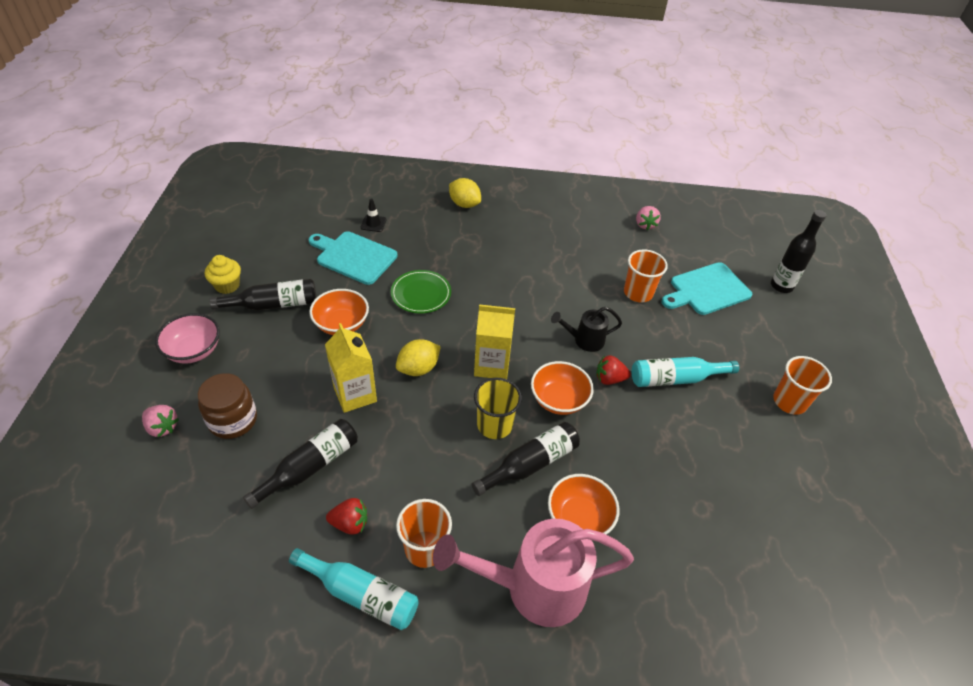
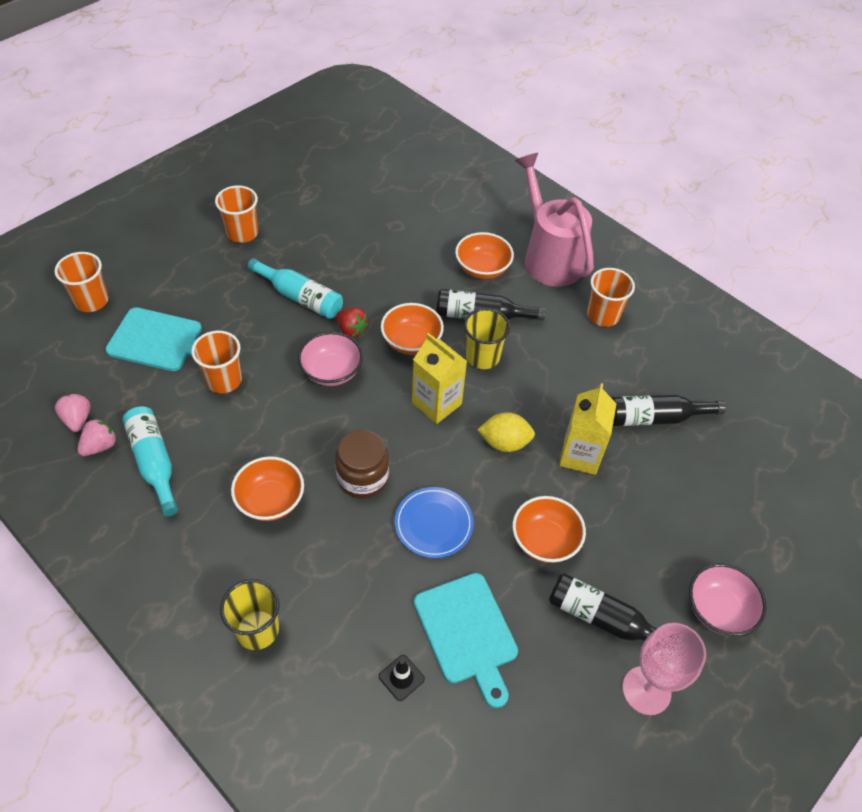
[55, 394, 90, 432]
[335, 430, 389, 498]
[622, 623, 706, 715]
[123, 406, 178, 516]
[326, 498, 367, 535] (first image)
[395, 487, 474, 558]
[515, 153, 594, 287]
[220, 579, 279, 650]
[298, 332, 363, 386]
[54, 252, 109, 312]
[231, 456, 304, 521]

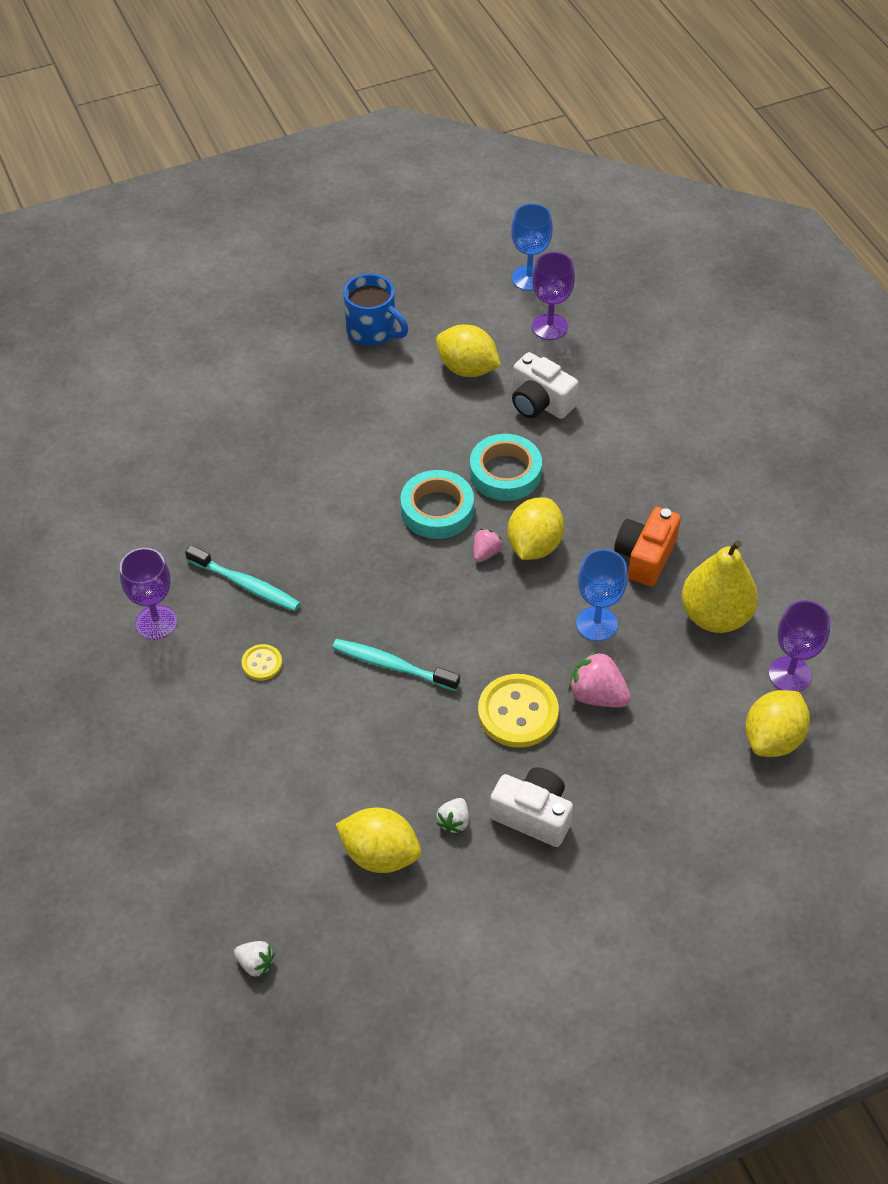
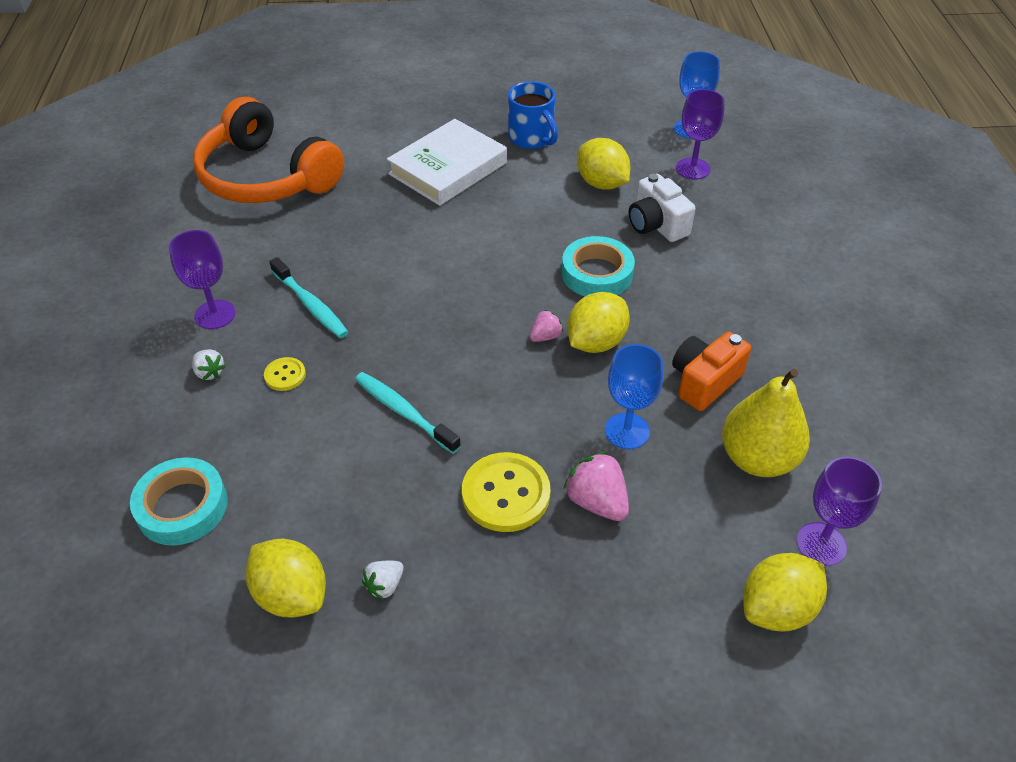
[192, 349, 226, 380]
[130, 457, 228, 545]
[490, 767, 573, 847] (first image)
[193, 97, 344, 203]
[387, 119, 507, 206]

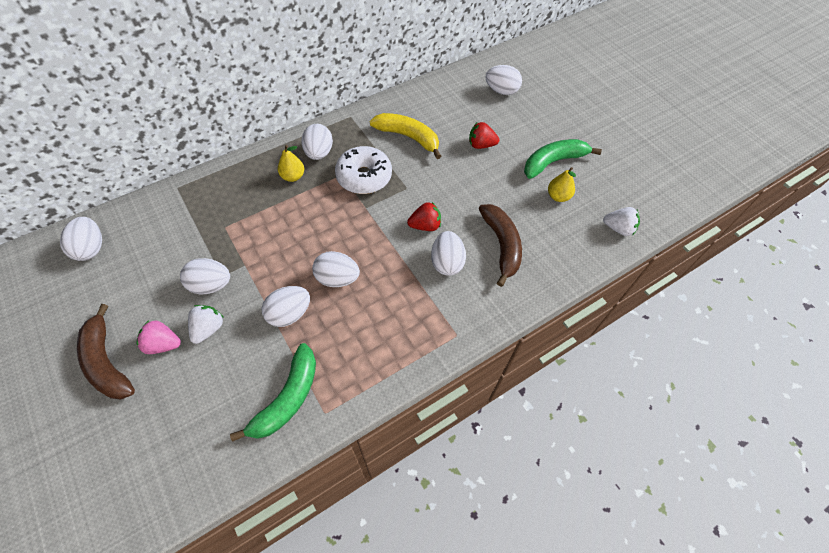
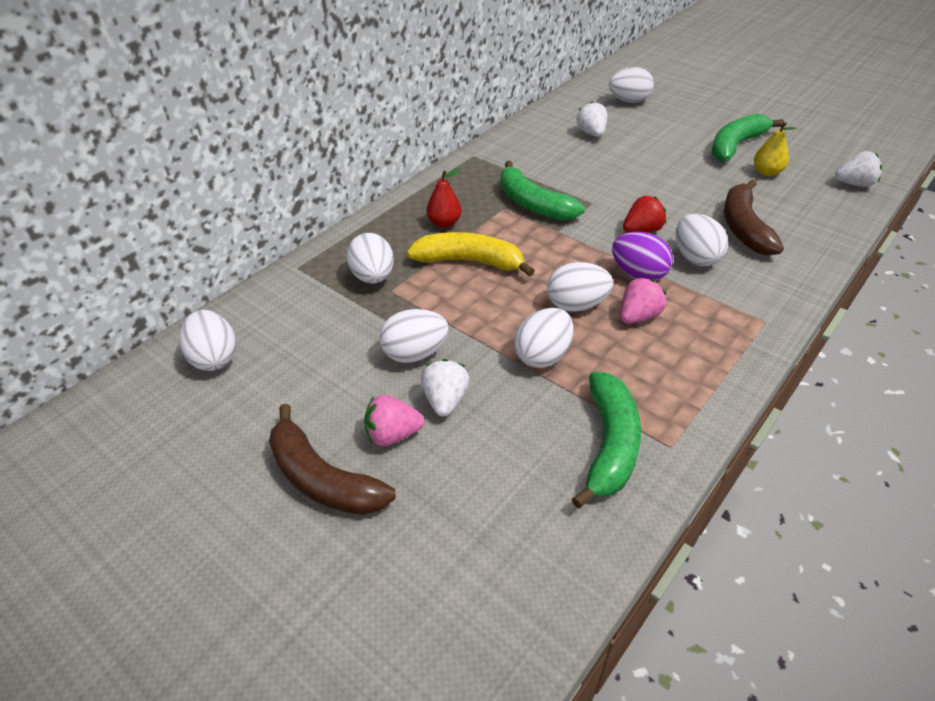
[426, 169, 462, 228]
[346, 233, 394, 284]
[501, 161, 585, 221]
[407, 232, 535, 277]
[469, 122, 499, 149] (first image)
[724, 180, 784, 256]
[576, 101, 607, 137]
[612, 232, 673, 281]
[620, 277, 666, 324]

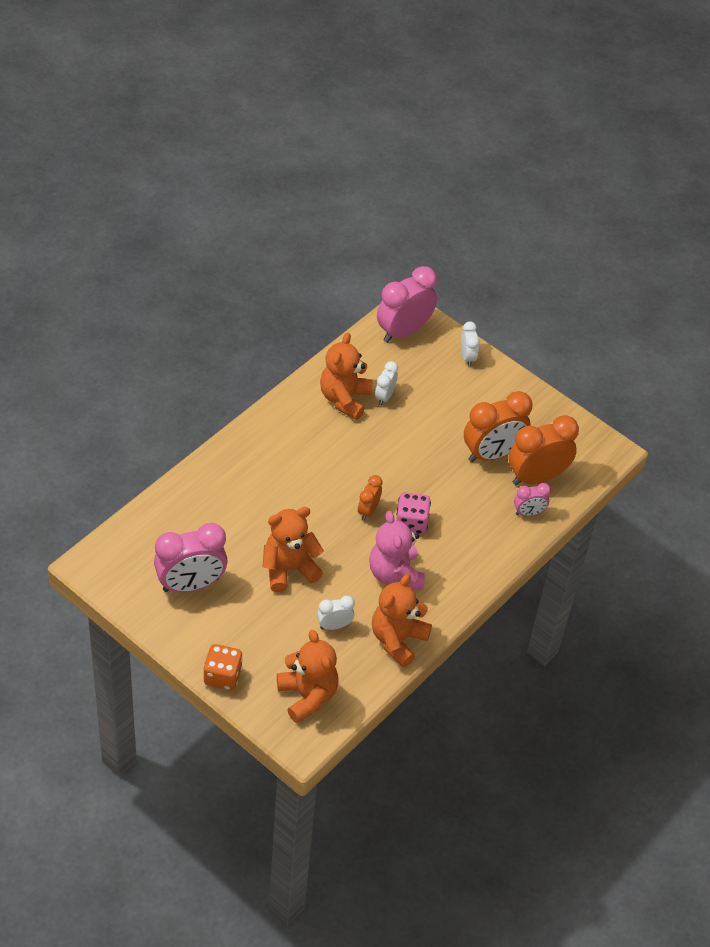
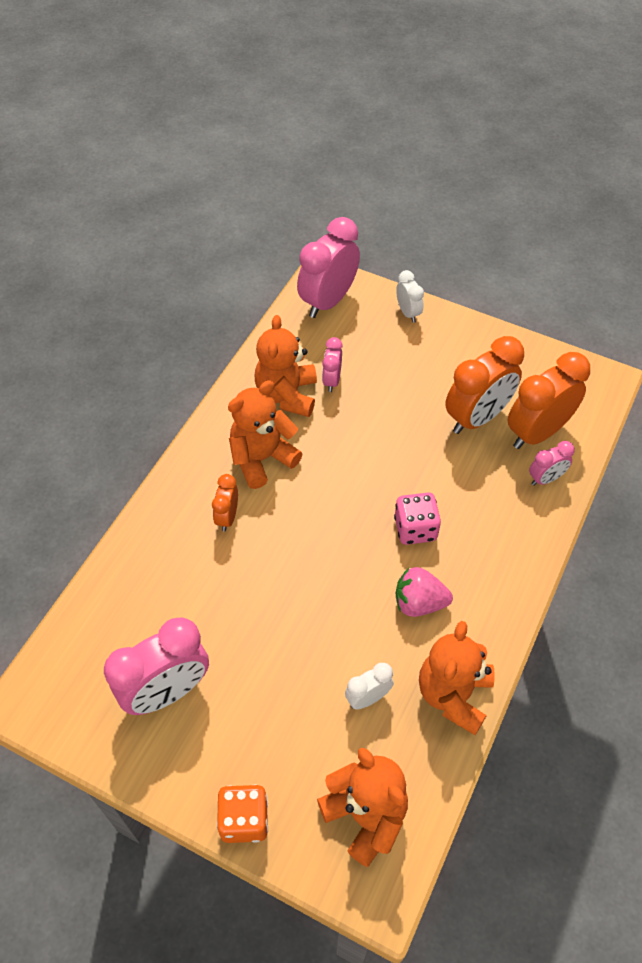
[228, 380, 302, 489]
[212, 474, 238, 531]
[396, 567, 453, 617]
[322, 337, 343, 392]

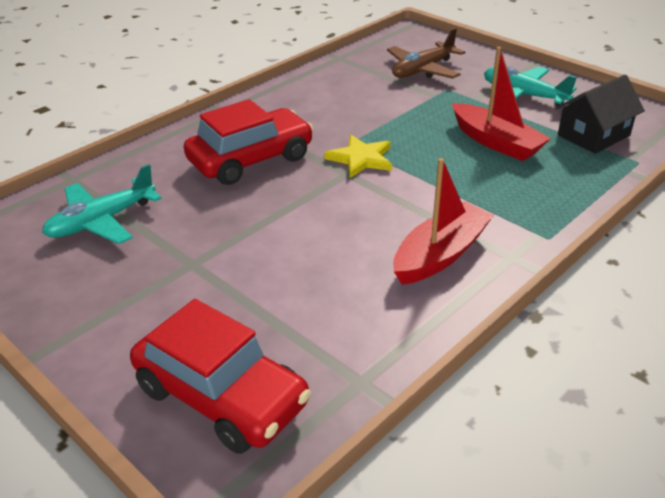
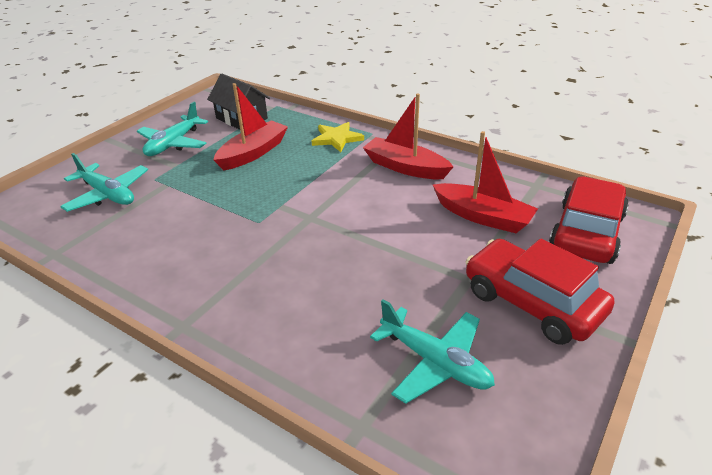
[465, 239, 614, 345]
[312, 122, 364, 152]
[60, 153, 148, 212]
[433, 131, 538, 233]

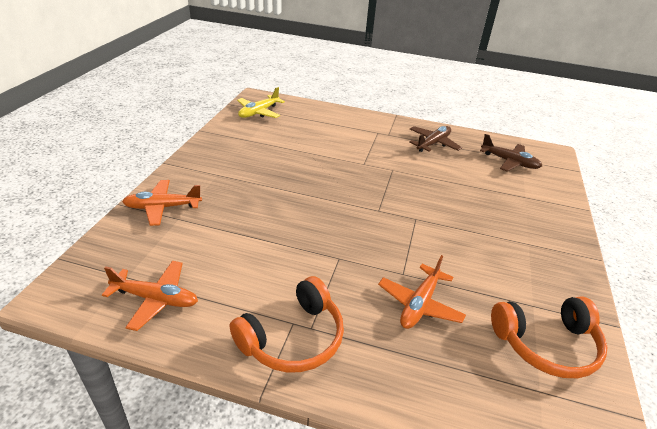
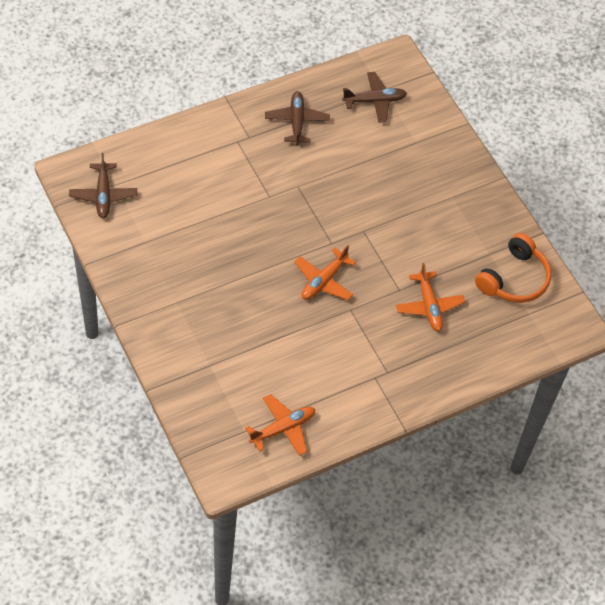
[294, 245, 356, 300]
[230, 276, 344, 372] (first image)
[69, 153, 137, 218]

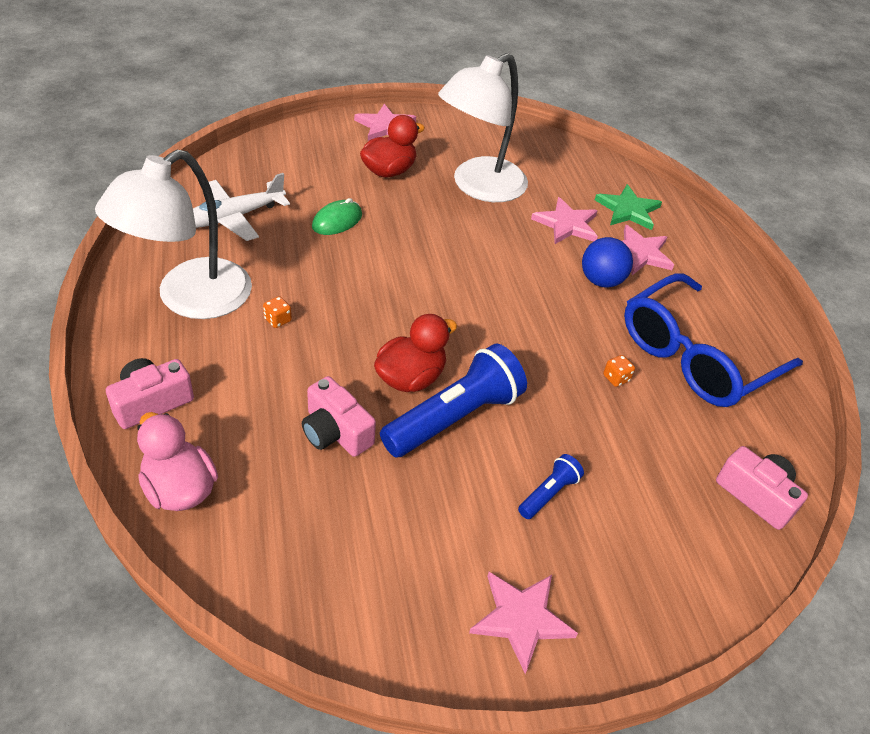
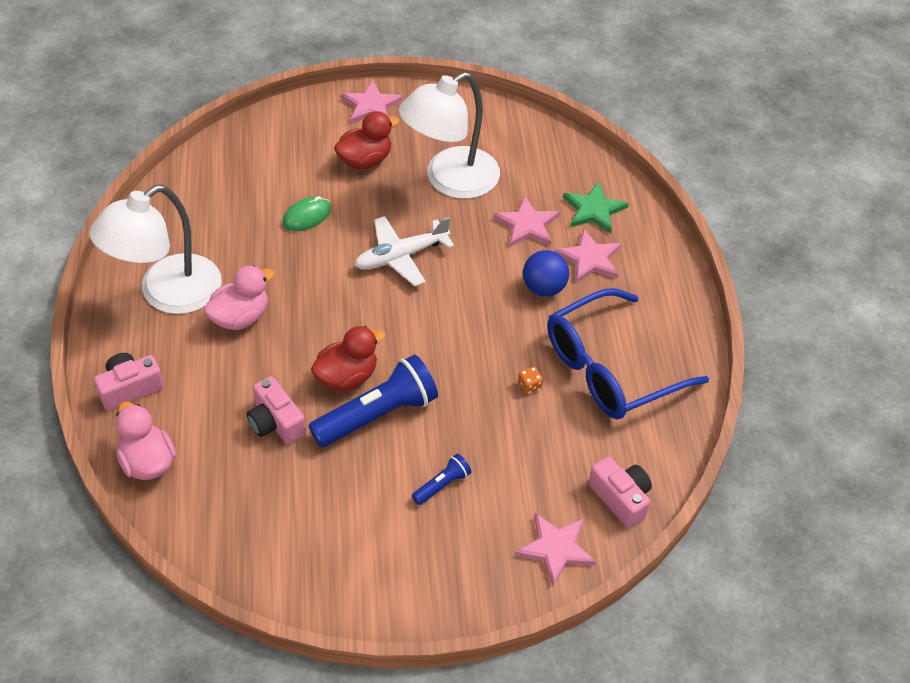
[354, 216, 454, 286]
[204, 265, 275, 330]
[515, 513, 596, 586]

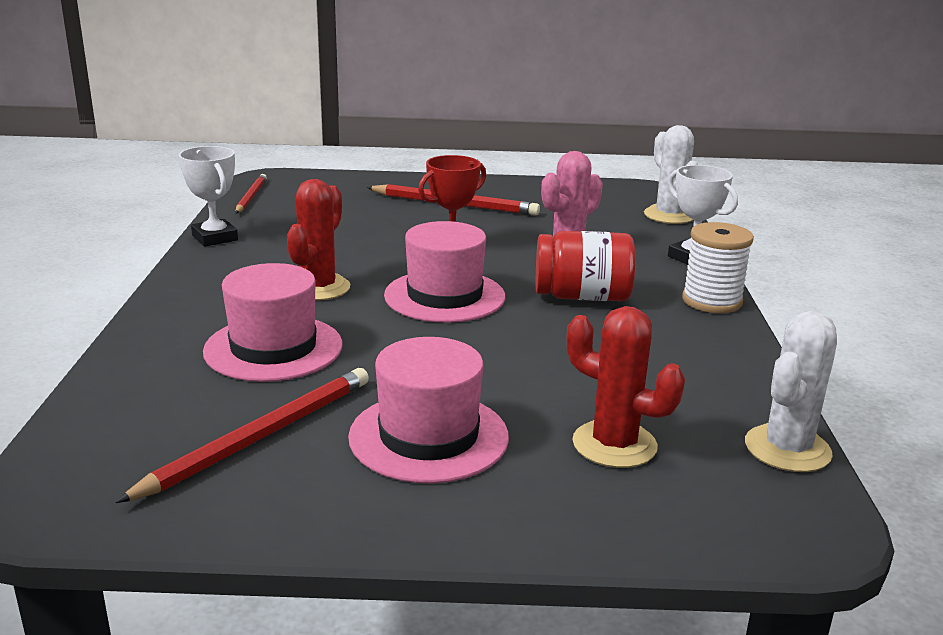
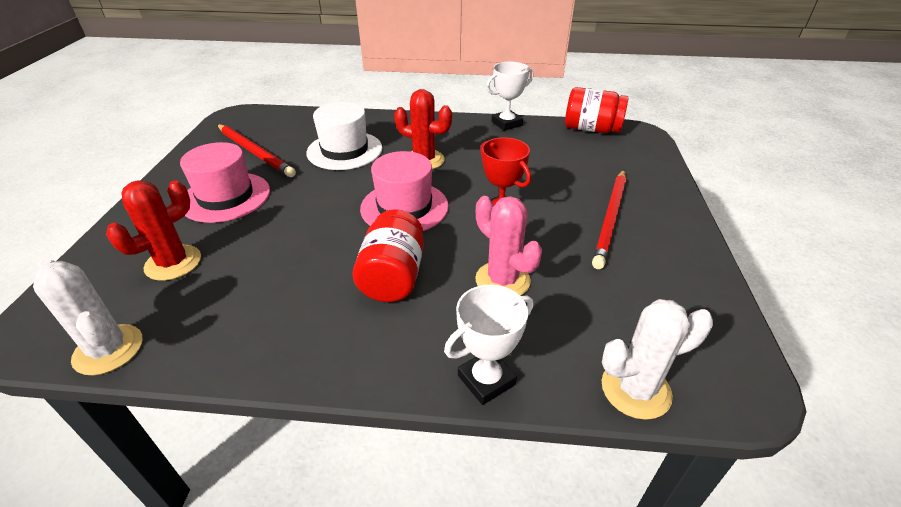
[306, 102, 383, 170]
[565, 87, 628, 133]
[682, 222, 754, 313] (first image)

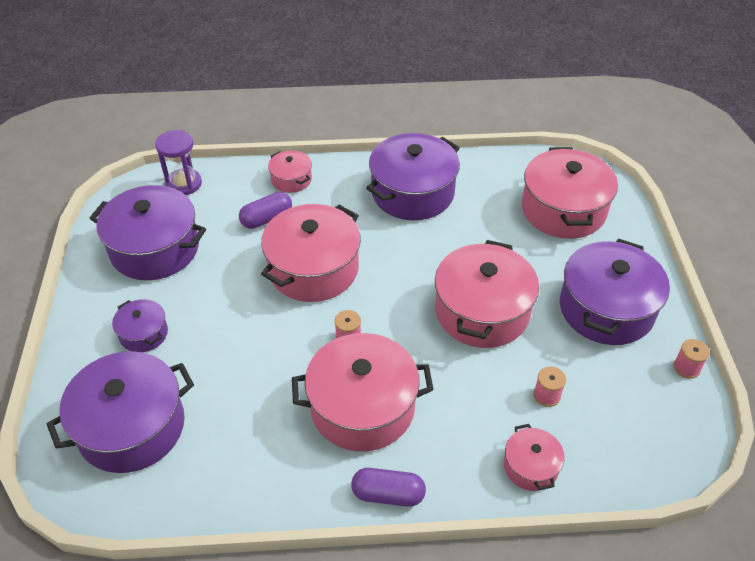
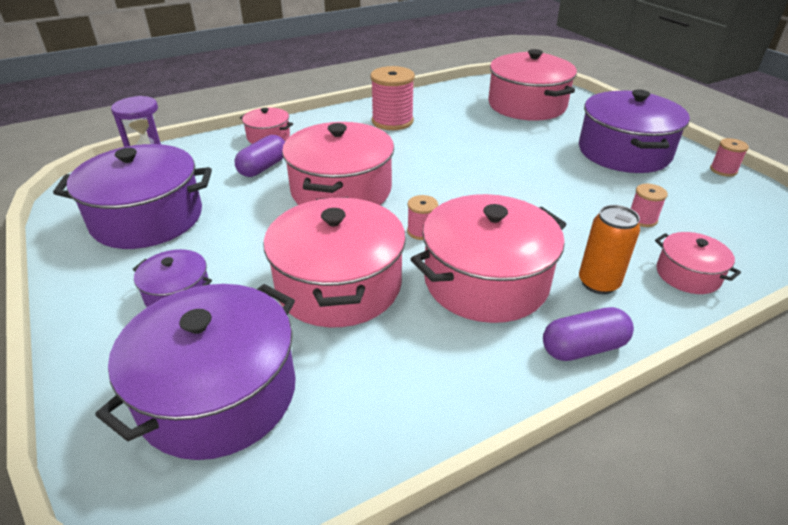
[370, 66, 415, 130]
[263, 197, 406, 327]
[579, 205, 640, 294]

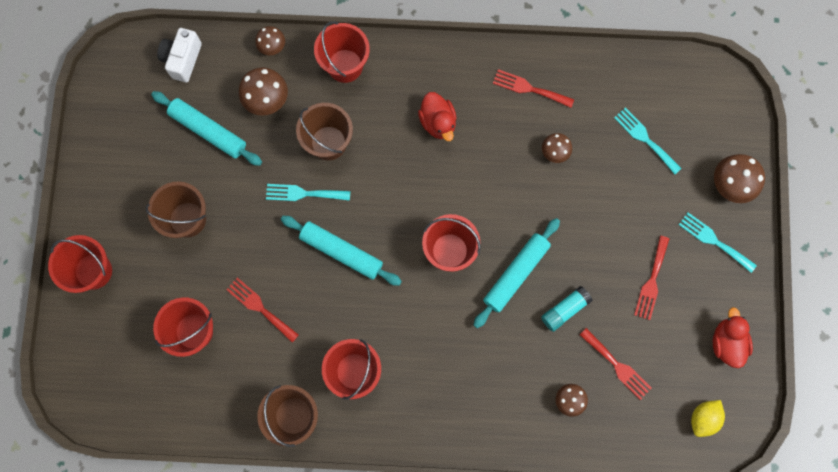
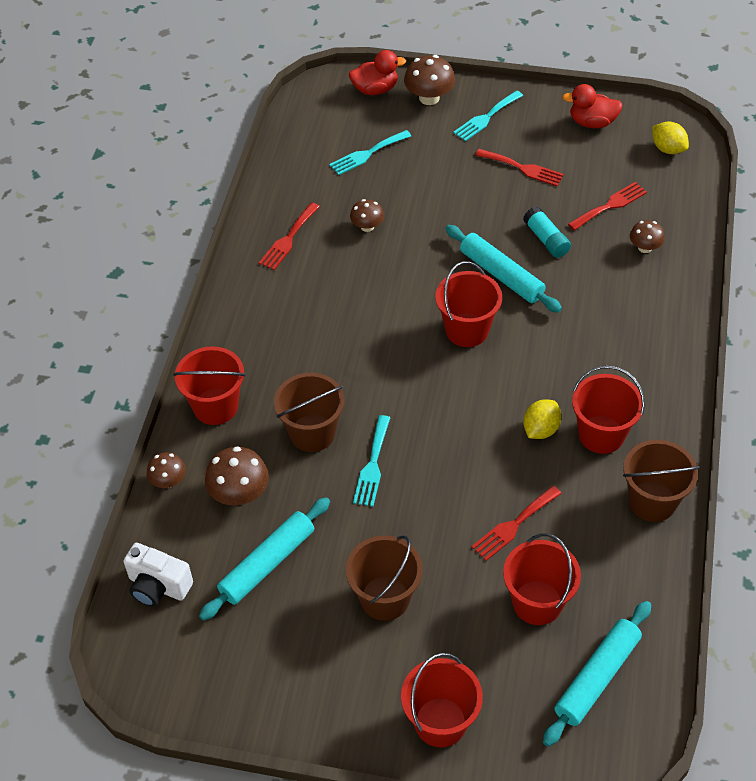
[543, 601, 651, 747]
[349, 50, 406, 95]
[523, 399, 562, 439]

